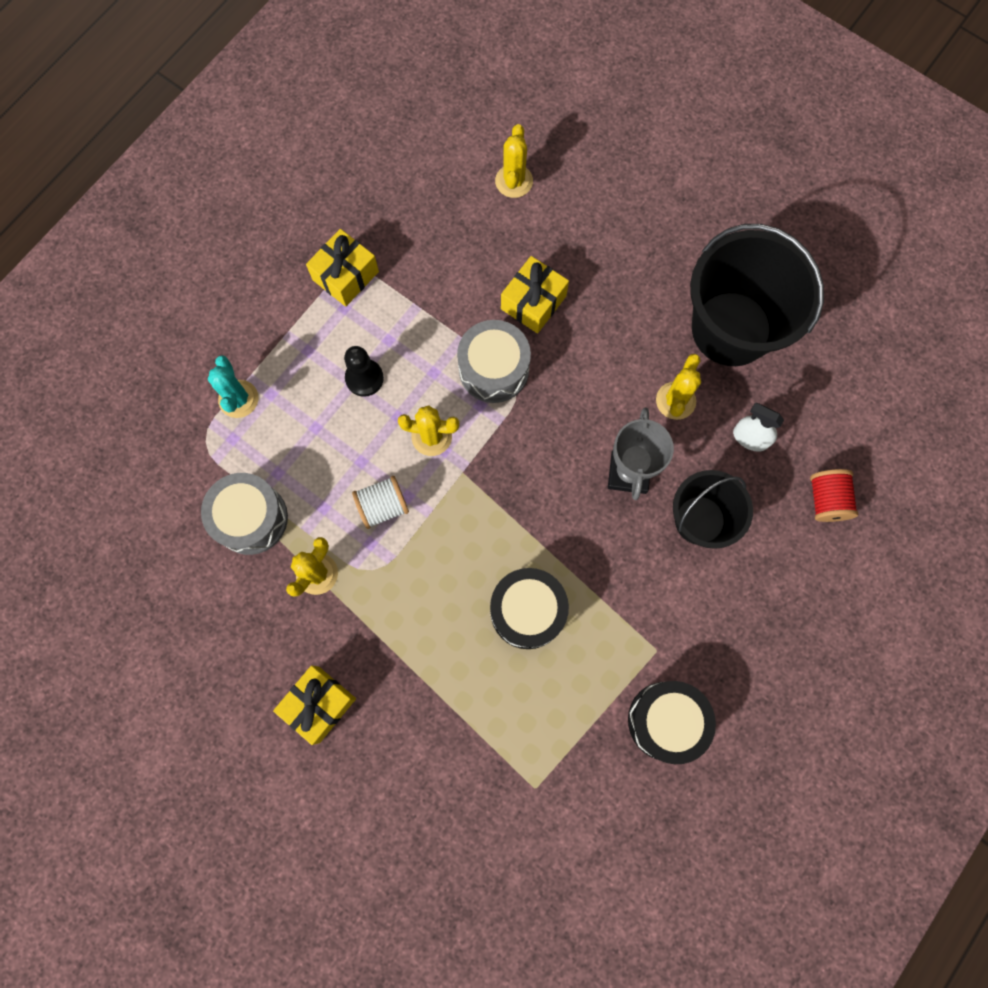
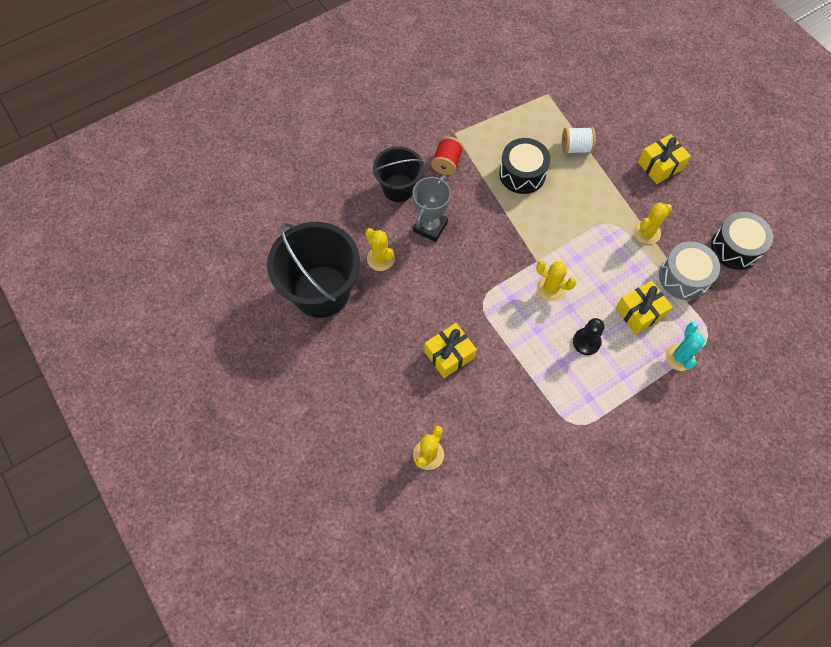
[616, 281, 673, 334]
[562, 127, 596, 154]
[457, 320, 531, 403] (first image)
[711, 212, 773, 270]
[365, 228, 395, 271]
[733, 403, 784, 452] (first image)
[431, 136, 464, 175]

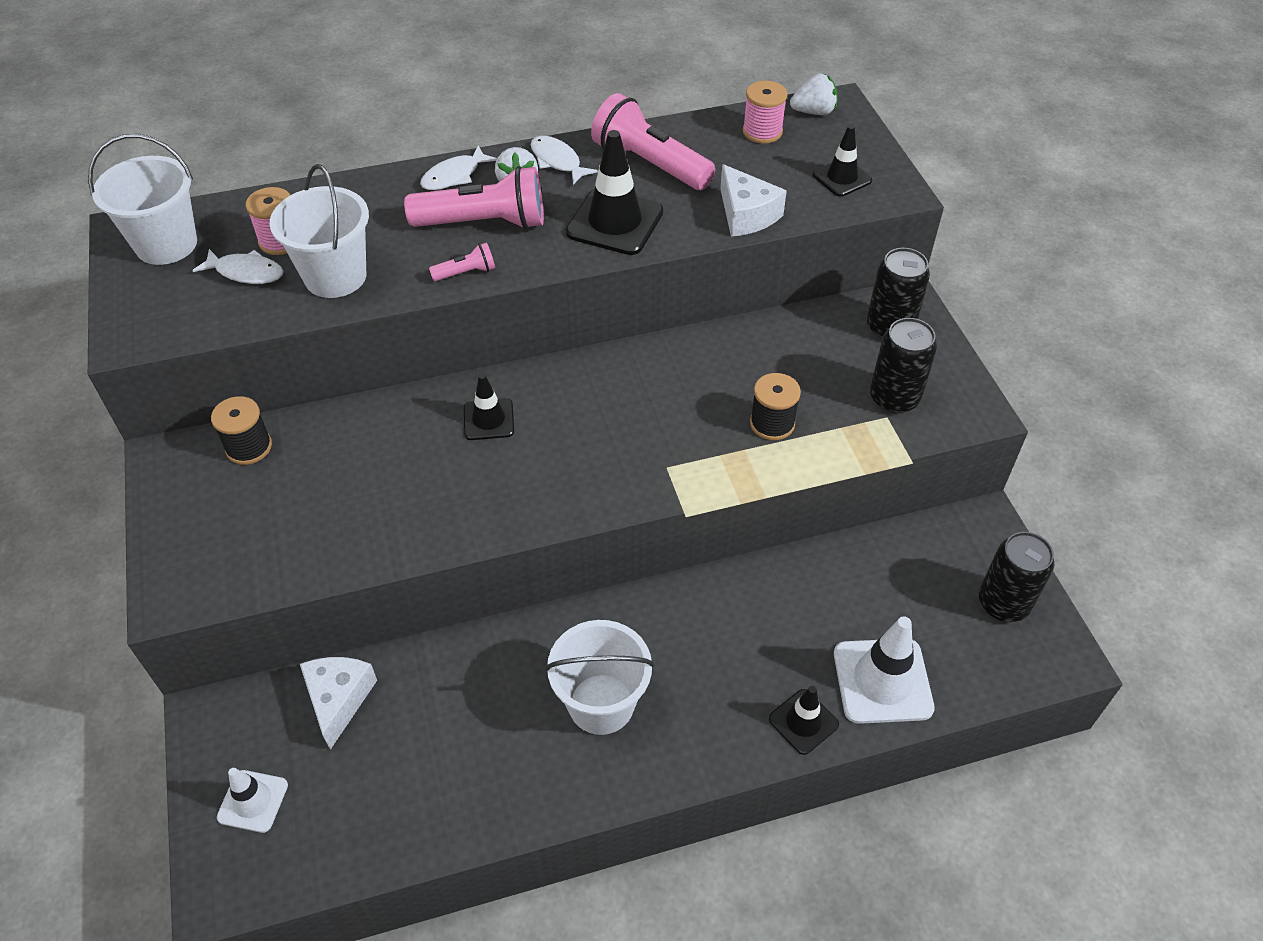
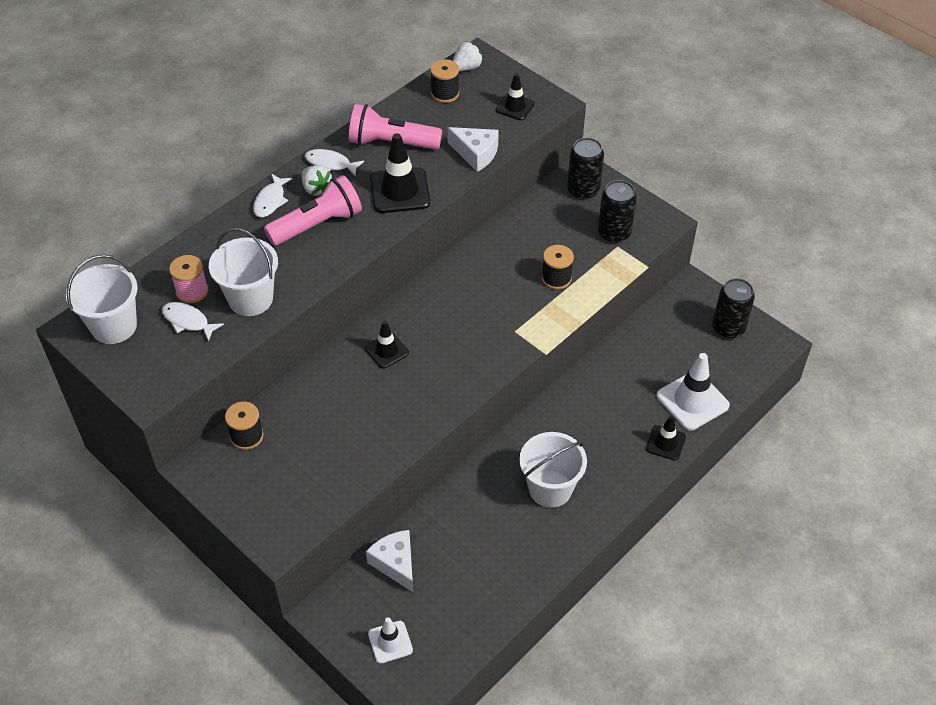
[162, 302, 224, 341]
[429, 242, 495, 281] (first image)
[430, 59, 459, 103]

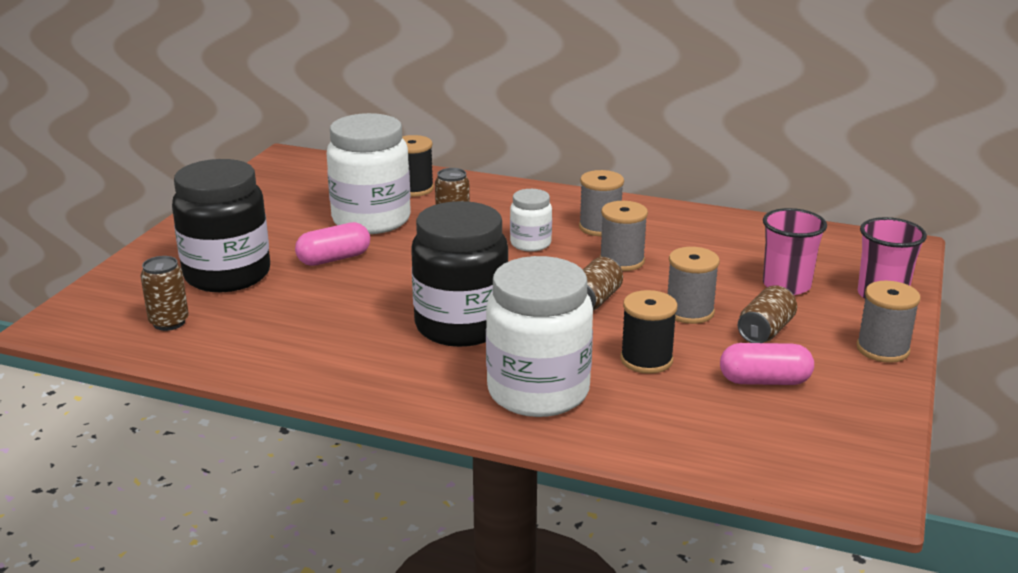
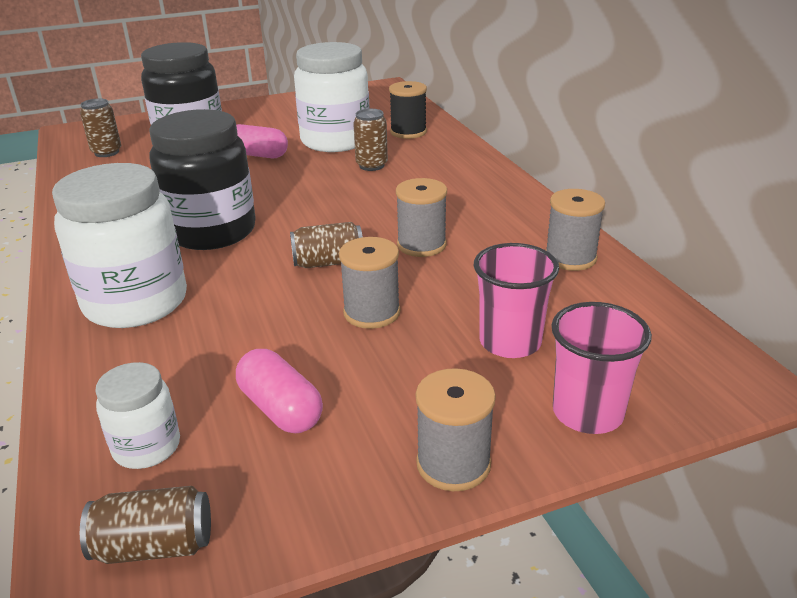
[95, 362, 180, 469]
[546, 189, 605, 271]
[620, 290, 677, 374] (first image)
[80, 486, 211, 564]

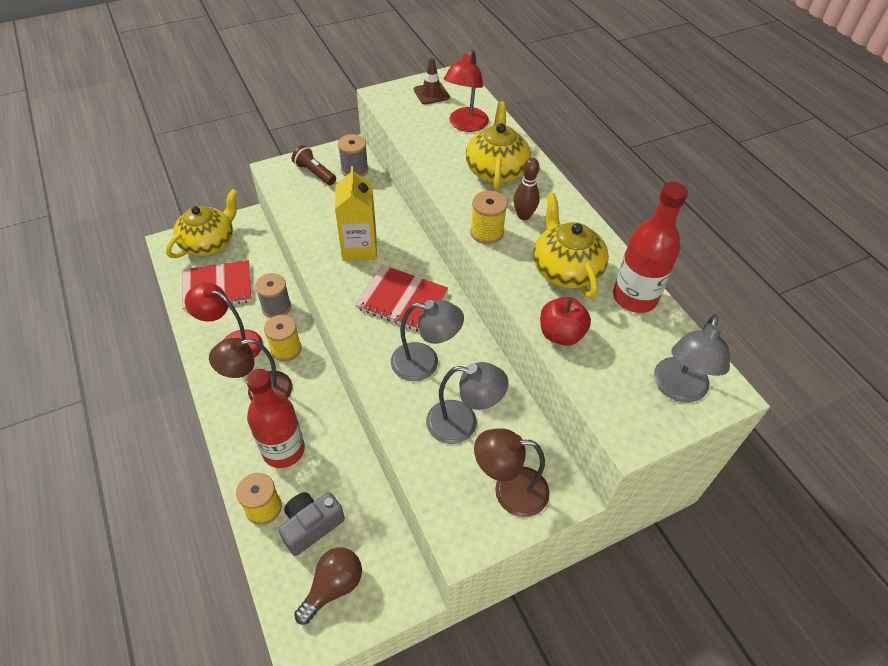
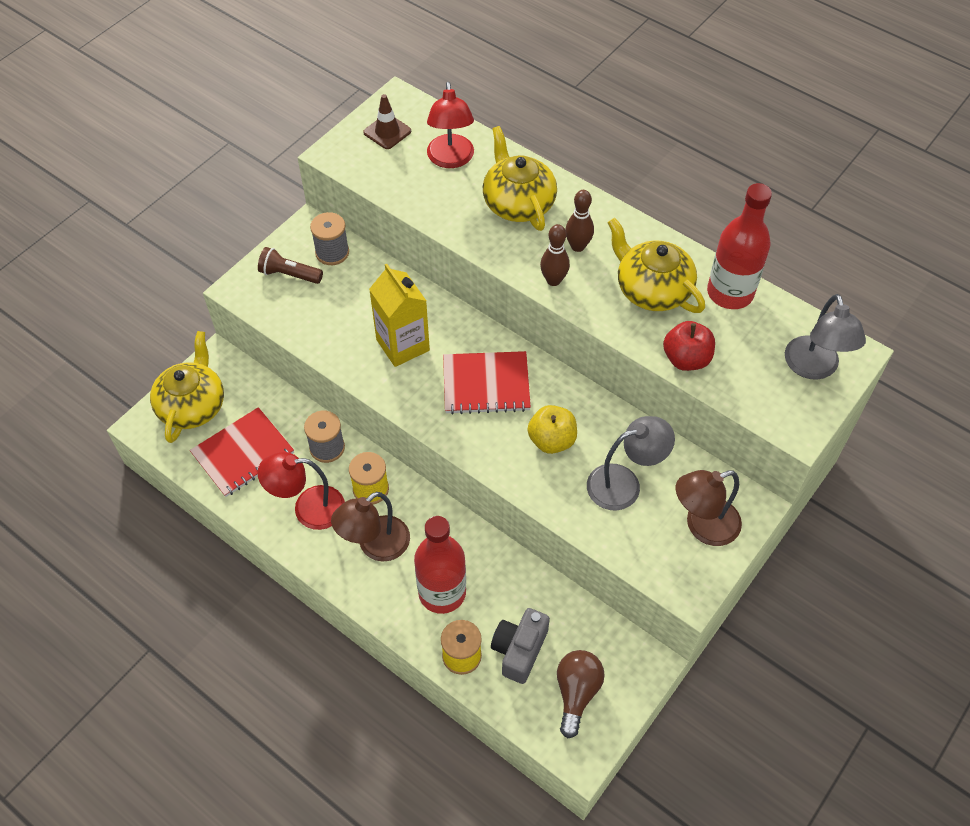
[528, 405, 577, 454]
[540, 224, 570, 286]

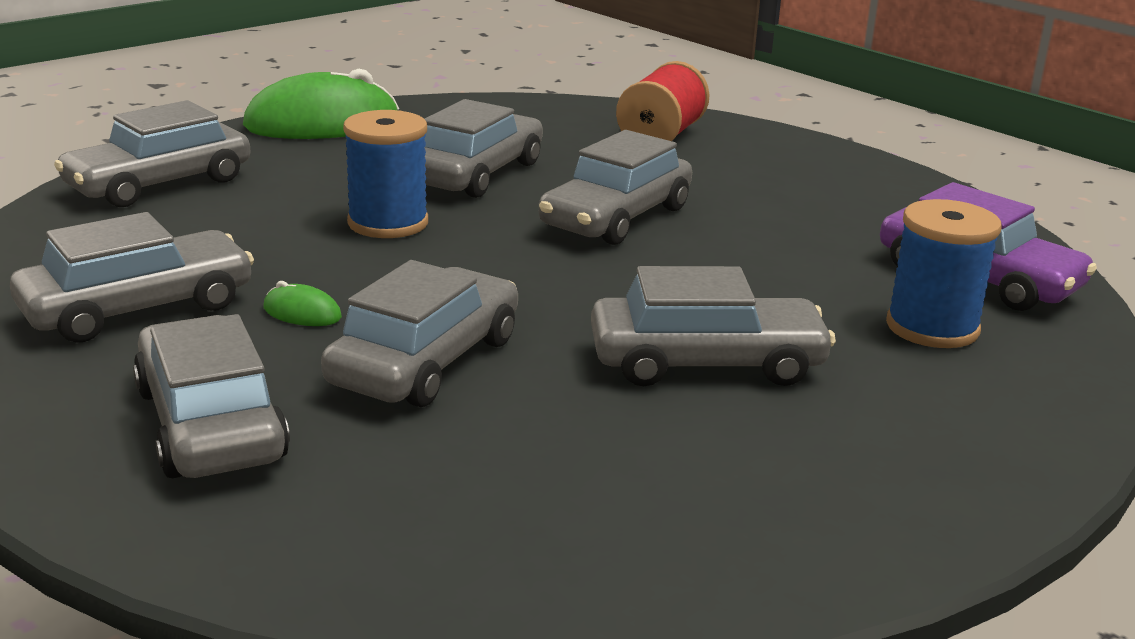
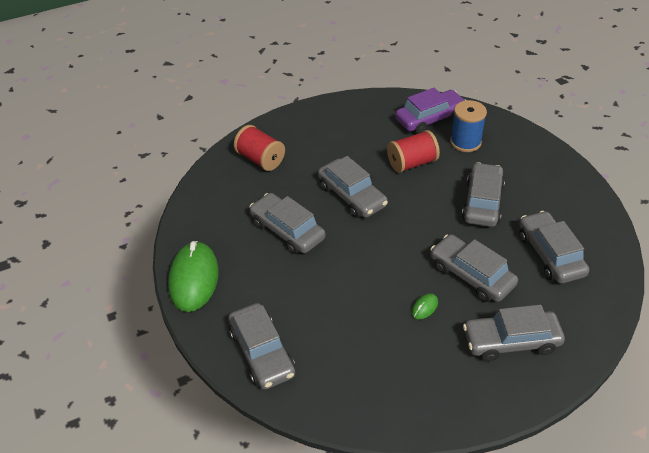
[519, 211, 589, 284]
[343, 110, 428, 238] (first image)
[387, 130, 440, 173]

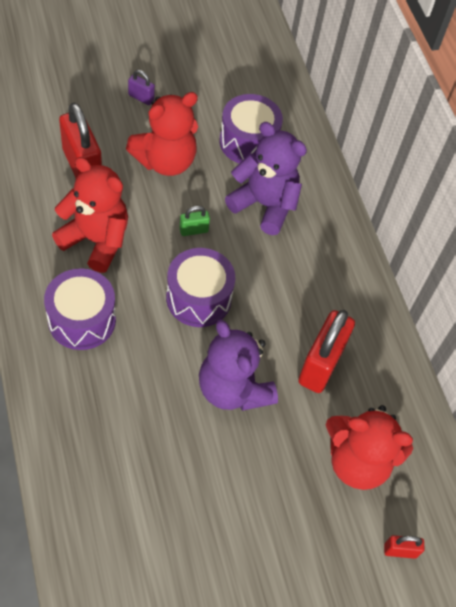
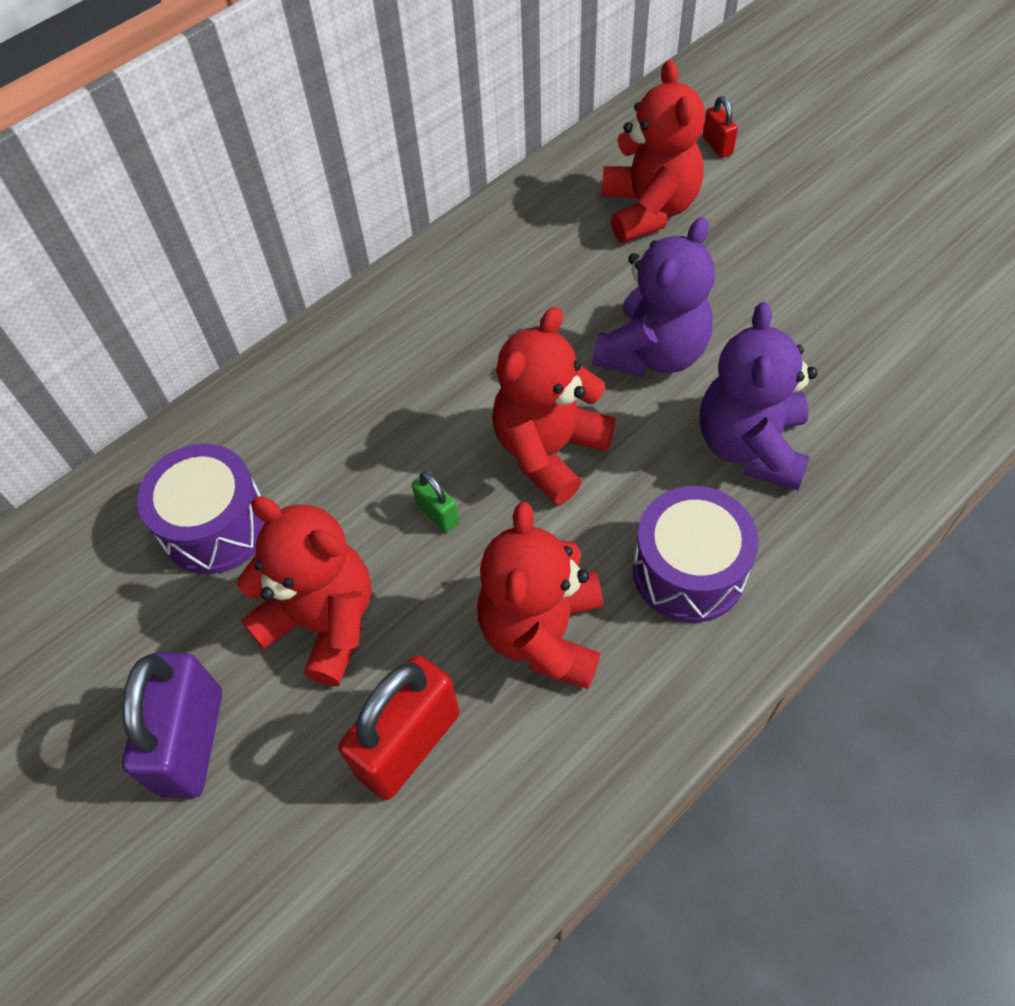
[122, 652, 222, 798]
[492, 307, 616, 505]
[700, 302, 818, 490]
[298, 310, 355, 393] (first image)

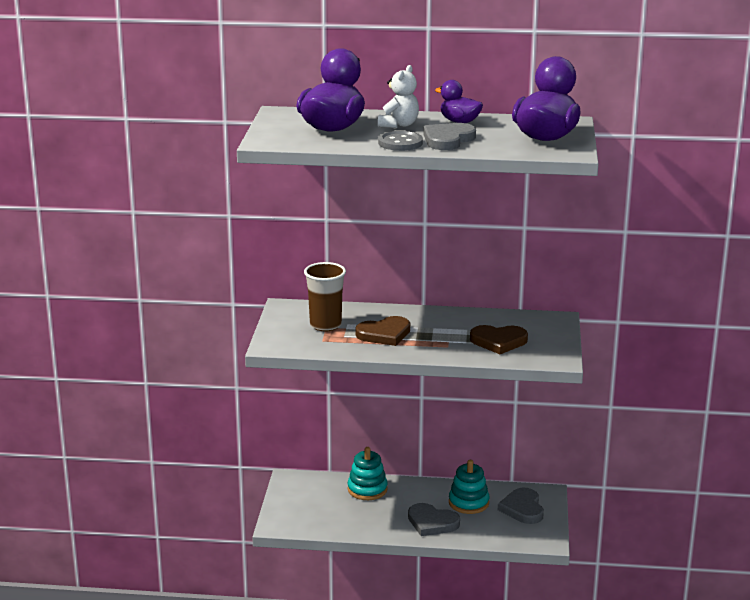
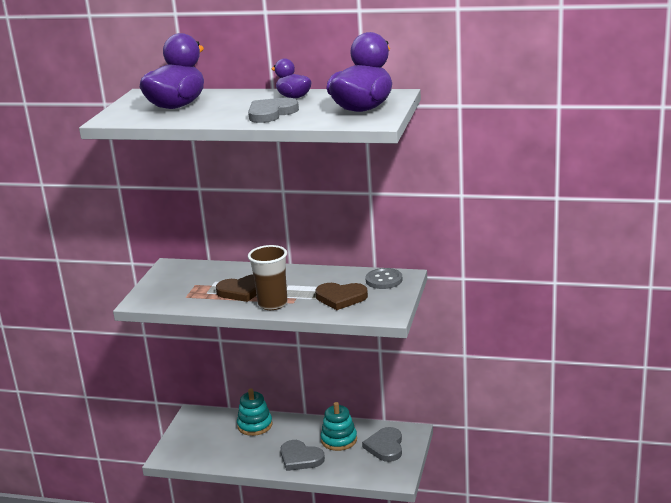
[248, 245, 288, 310]
[378, 65, 419, 128] (first image)
[365, 268, 402, 289]

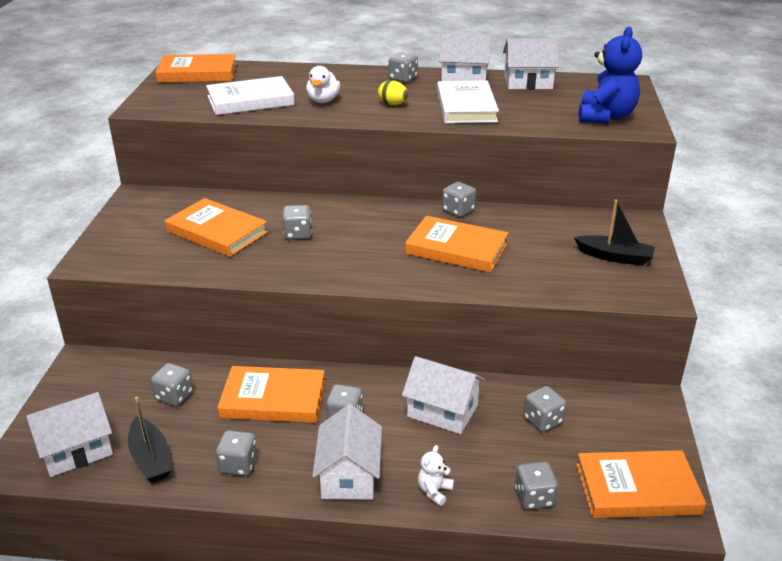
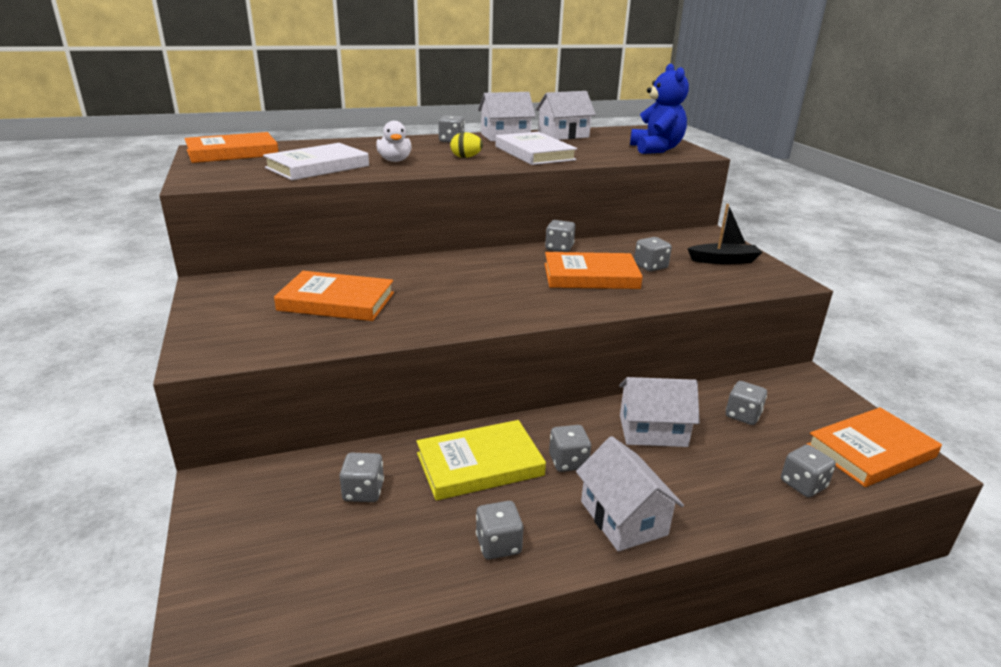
[26, 392, 113, 477] (first image)
[128, 397, 172, 483] (first image)
[416, 420, 546, 501]
[634, 237, 672, 272]
[418, 445, 454, 506] (first image)

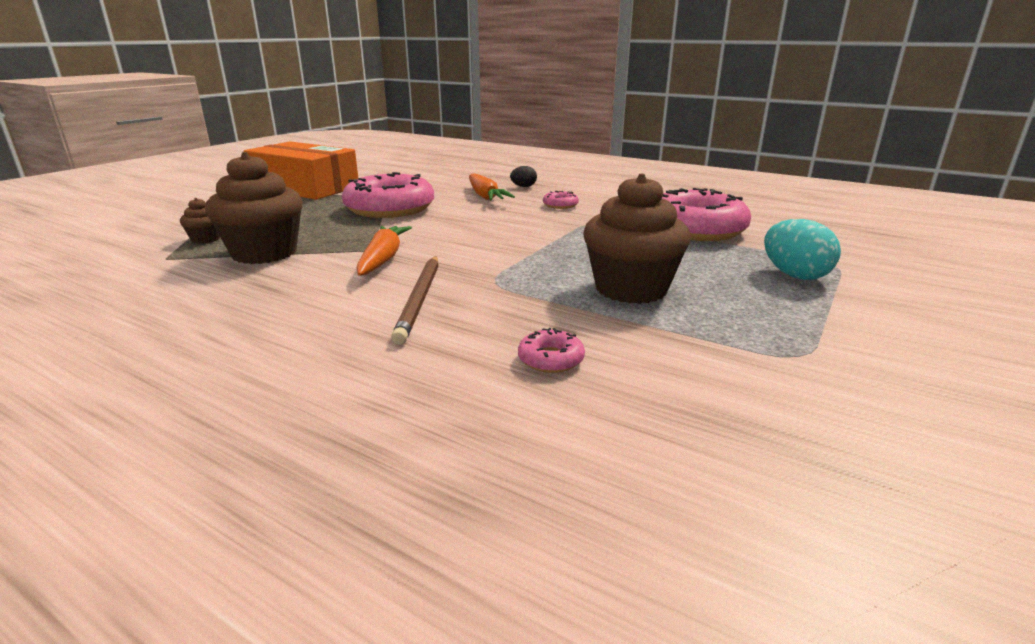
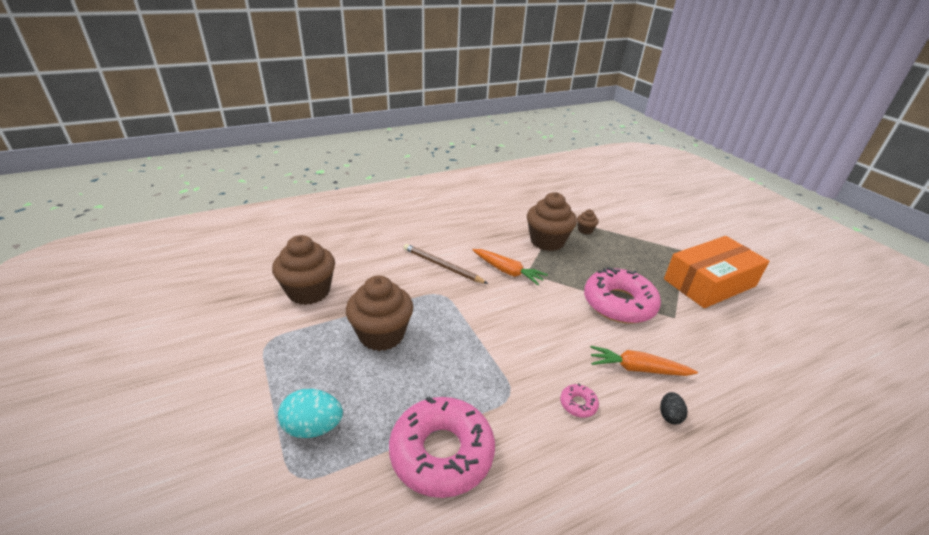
[518, 328, 585, 373] (first image)
[272, 235, 335, 305]

